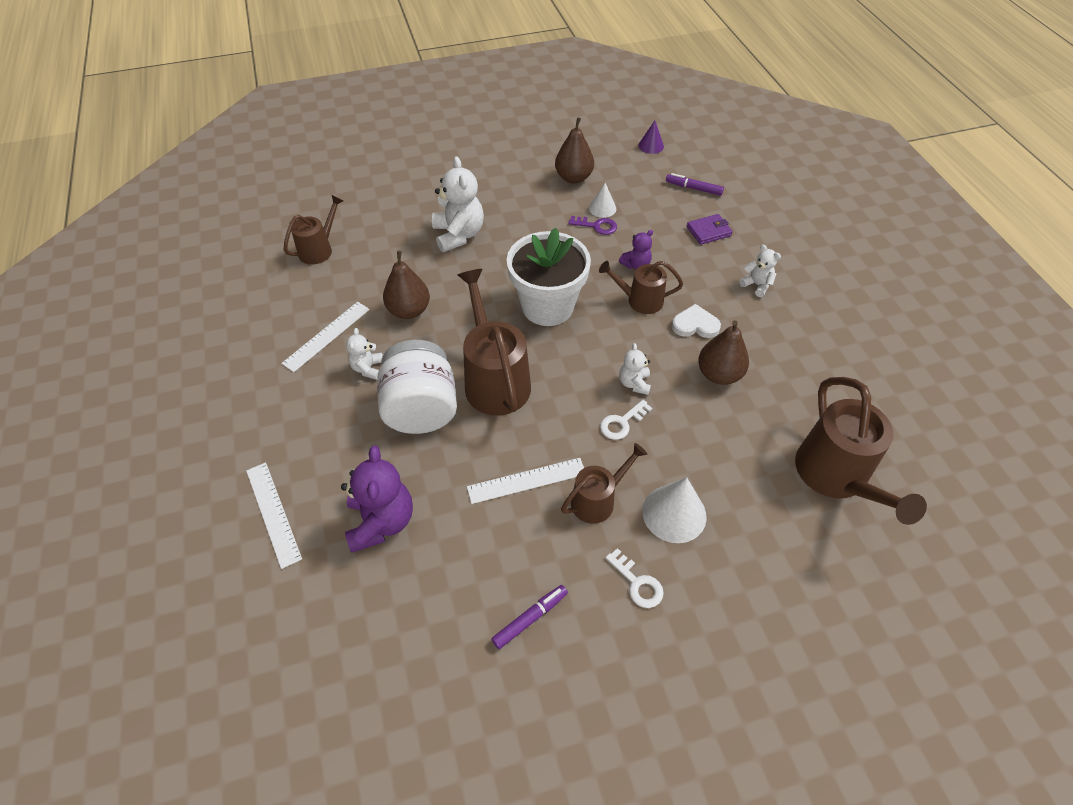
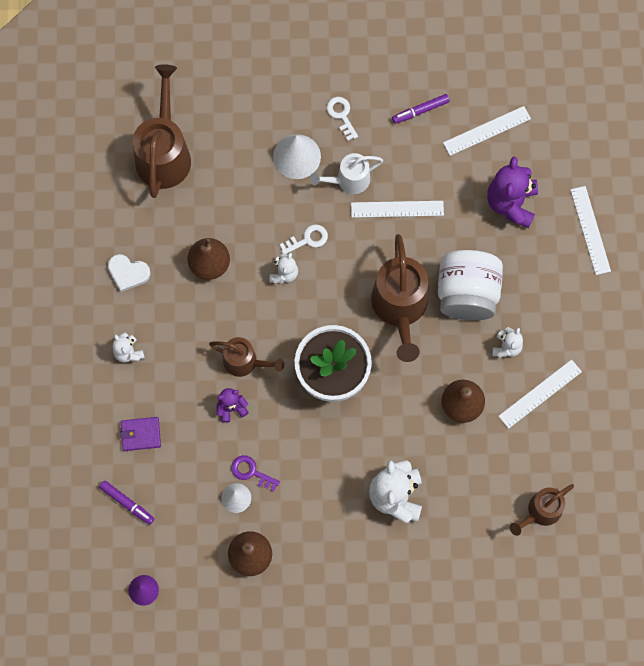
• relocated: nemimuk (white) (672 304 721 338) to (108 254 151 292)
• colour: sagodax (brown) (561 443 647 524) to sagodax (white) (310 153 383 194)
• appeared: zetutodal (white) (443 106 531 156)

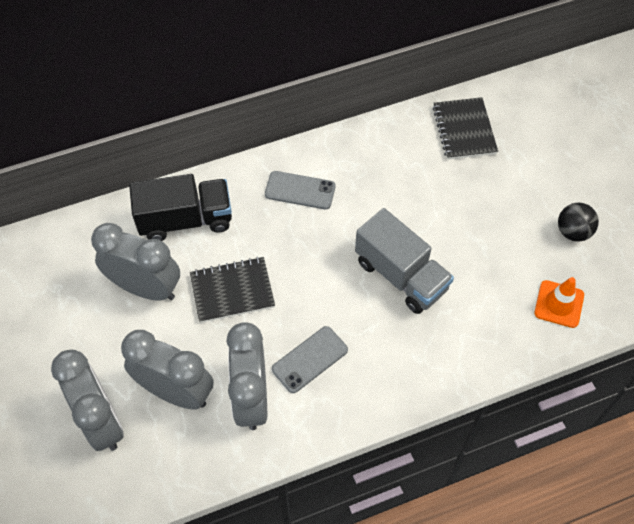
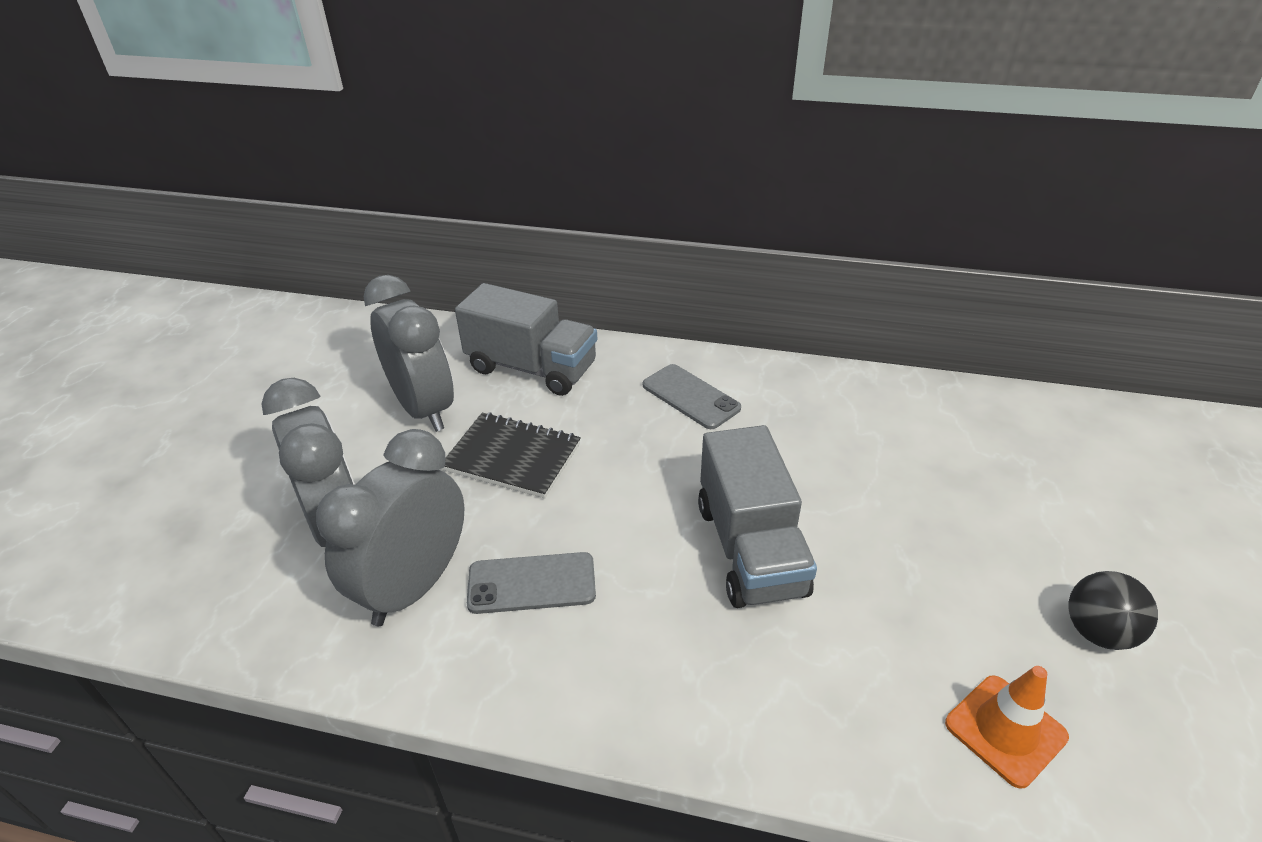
• colour: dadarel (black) (129 174 232 241) to dadarel (grey) (455 283 597 396)
• missing: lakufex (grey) (51 349 124 451)
• missing: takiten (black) (433 97 498 160)

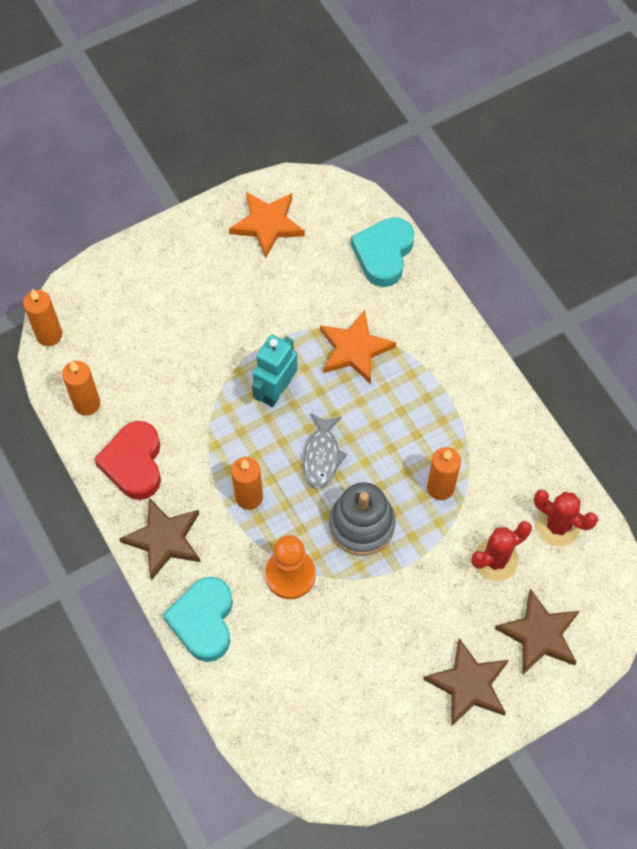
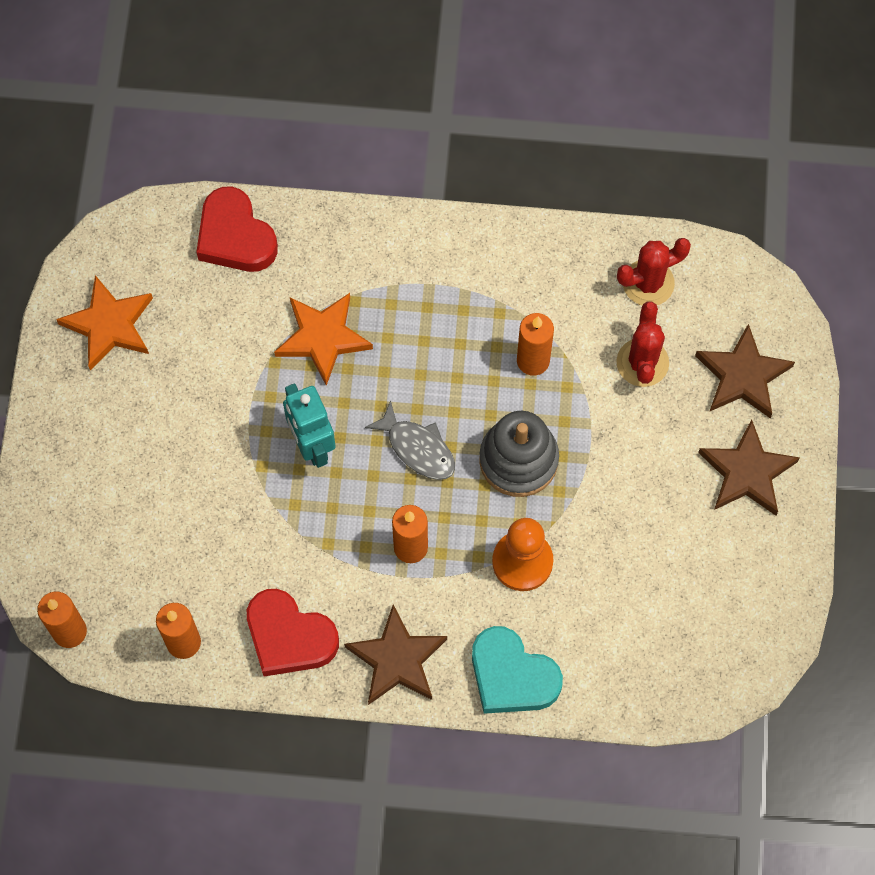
• colour: nemimuk (turquoise) (351 217 414 287) to nemimuk (red) (196 186 278 272)

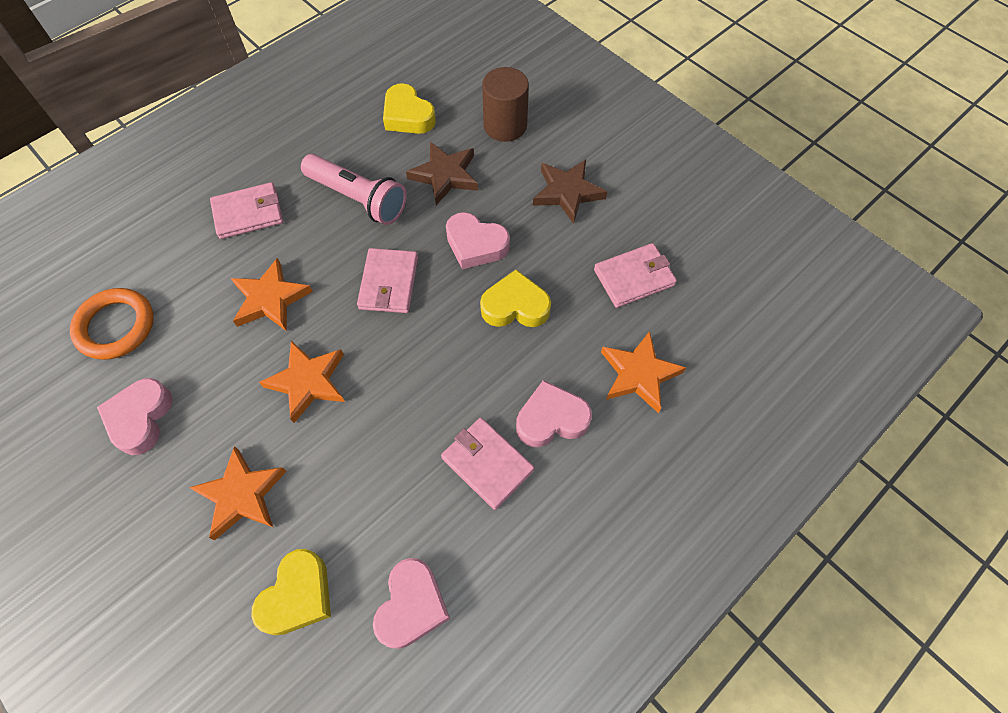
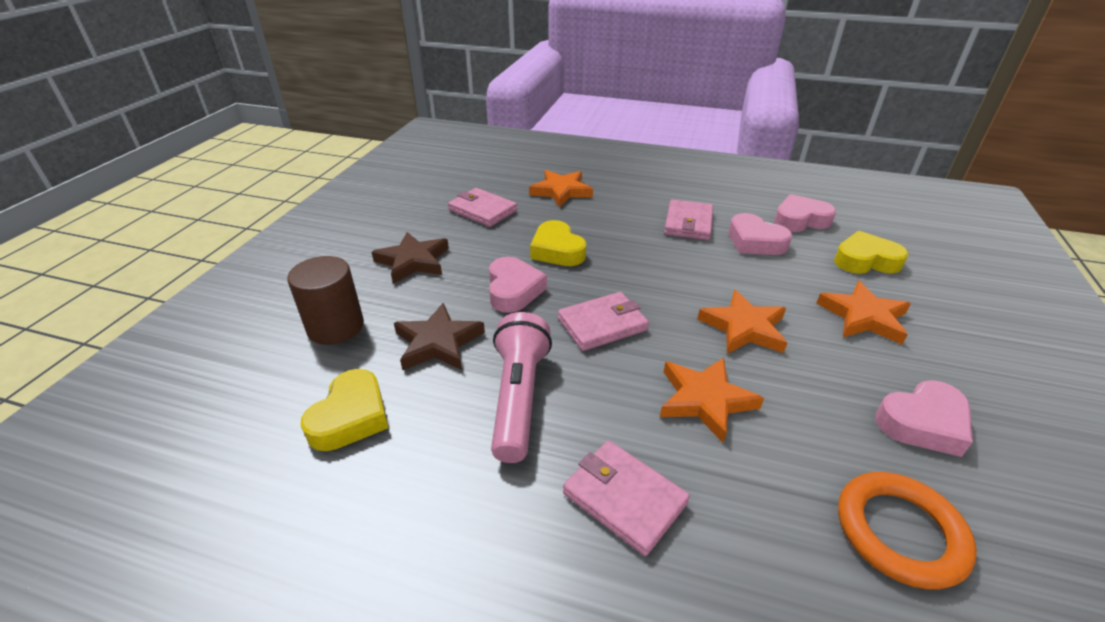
• relocated: nemimuk (pink) (516 380 592 447) to (729 213 792 255)

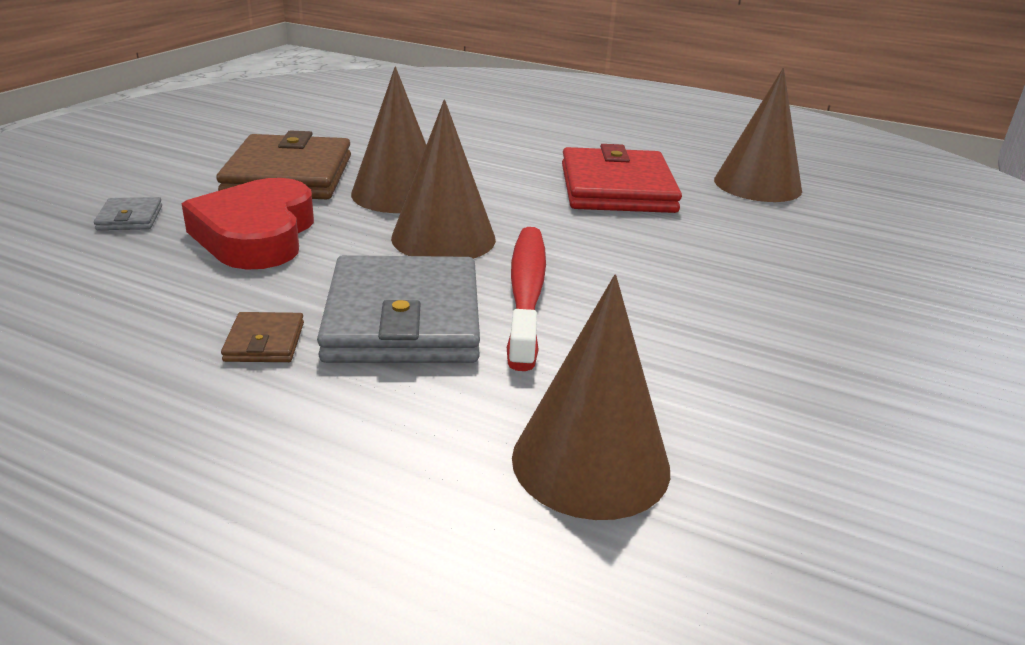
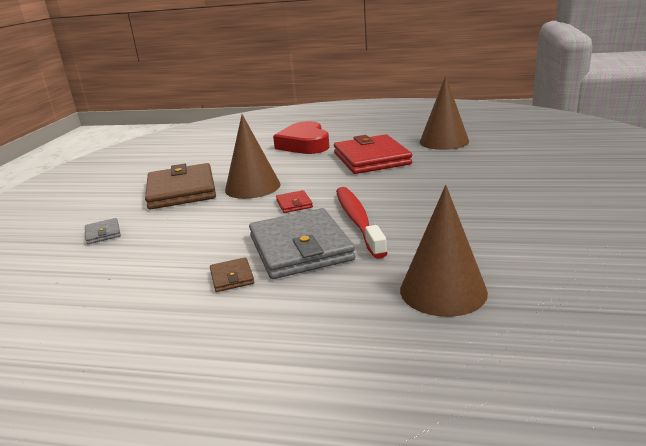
• relocated: nemimuk (red) (182 178 314 270) to (273 121 330 154)
• exchanged: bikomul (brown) (391 99 496 259) to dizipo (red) (276 190 313 213)

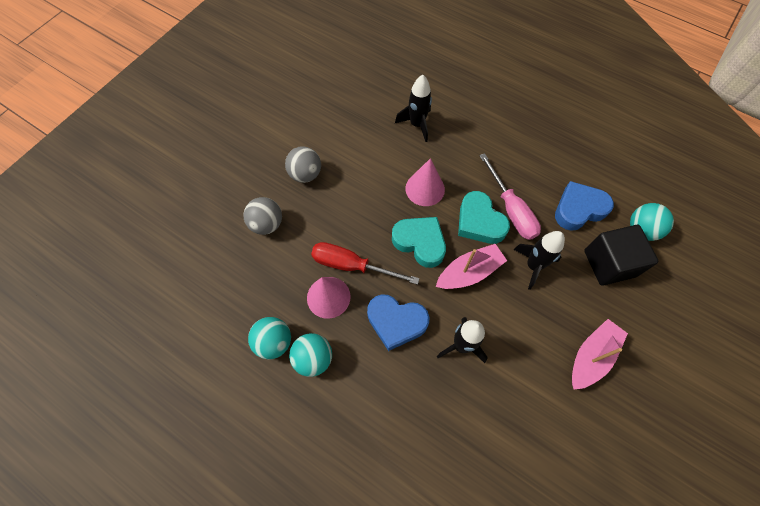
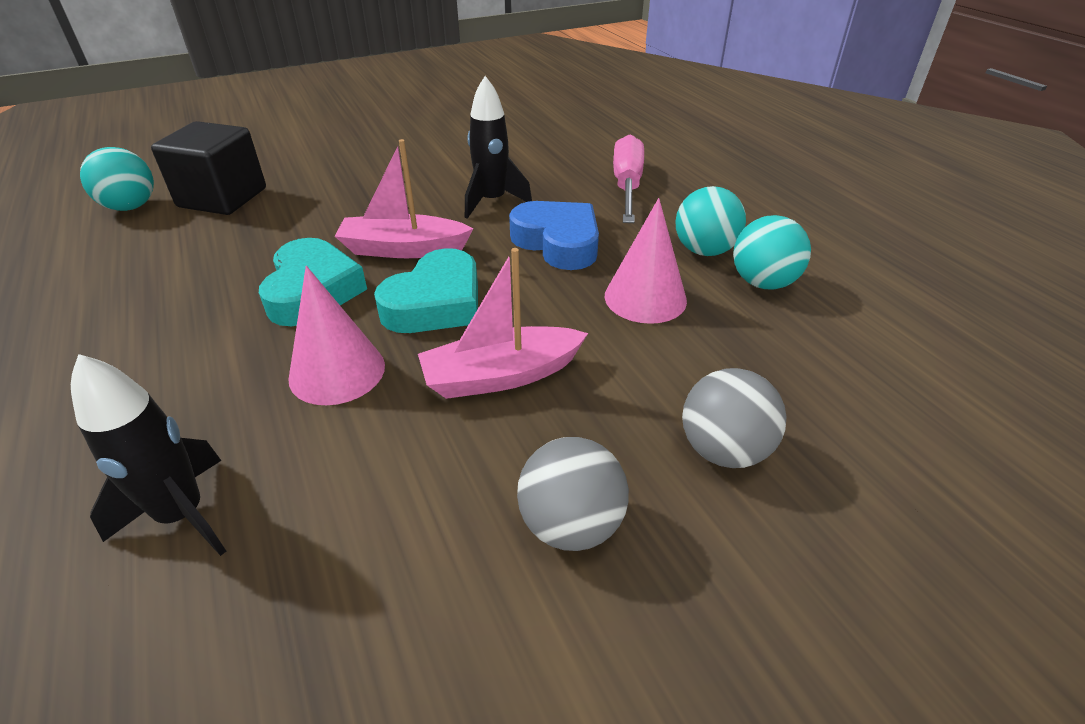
• spun: nemimuk (turquoise) (392 217 446 268) = (374 248 478 333) 120 degrees counterclockwise
• relocated: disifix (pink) (572 319 628 389) to (418 248 588 399)
• relocated: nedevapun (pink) (479 153 541 240) to (613 134 644 223)
• missing: nedevapun (red) (311 242 420 285)
• missing: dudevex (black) (513 231 565 290)
• missing: nemimuk (blue) (555 181 614 231)

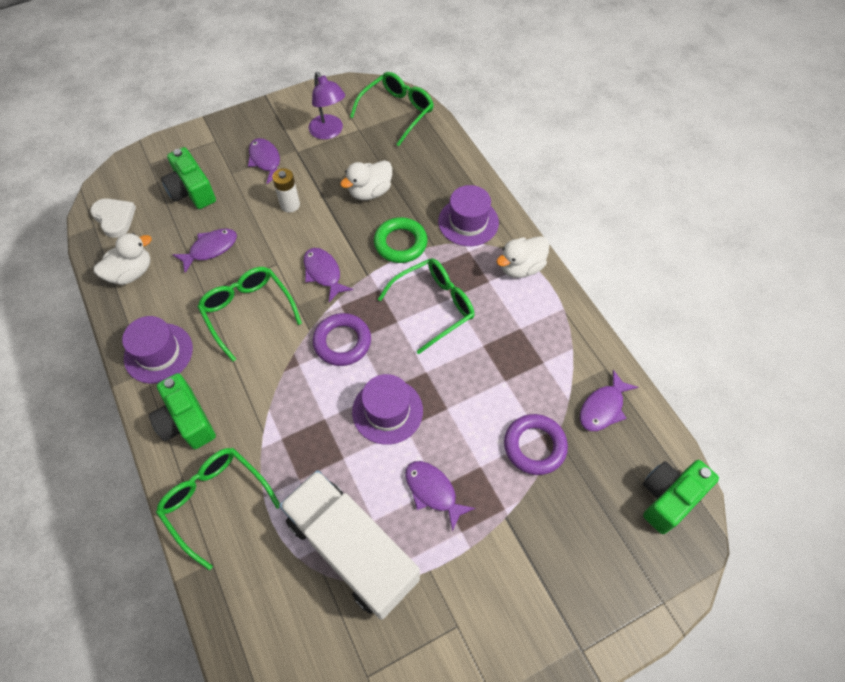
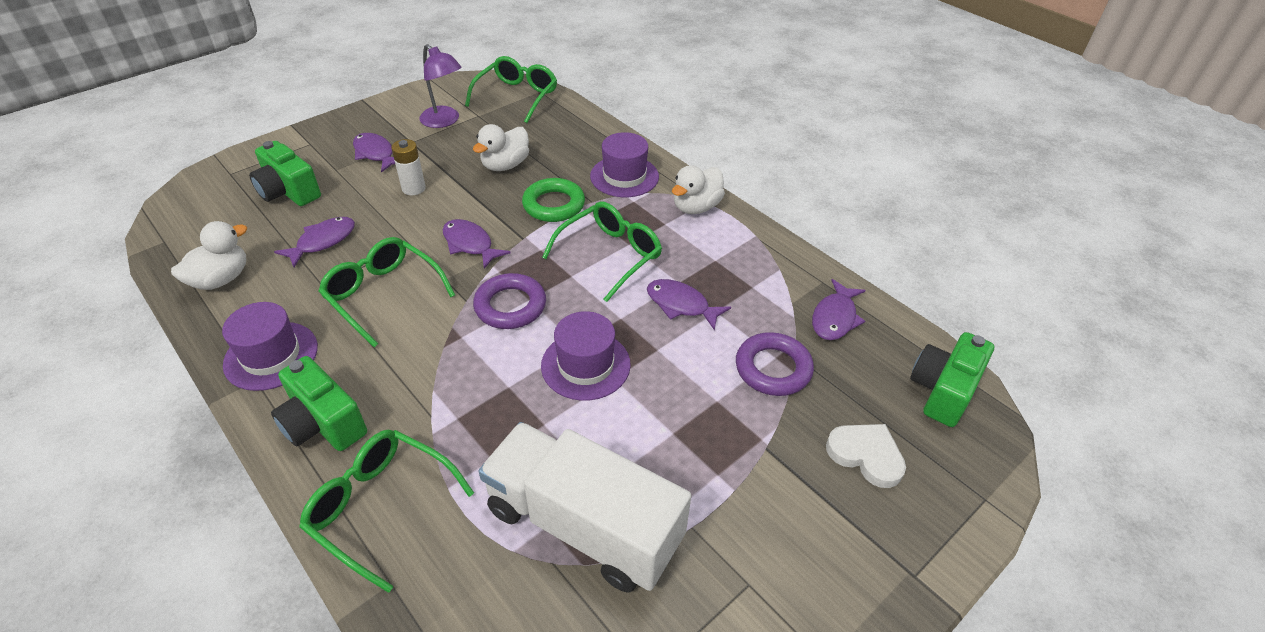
• relocated: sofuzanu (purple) (405 461 475 532) to (647 279 731 331)
• relocated: nemimuk (white) (90 198 136 238) to (826 424 906 488)

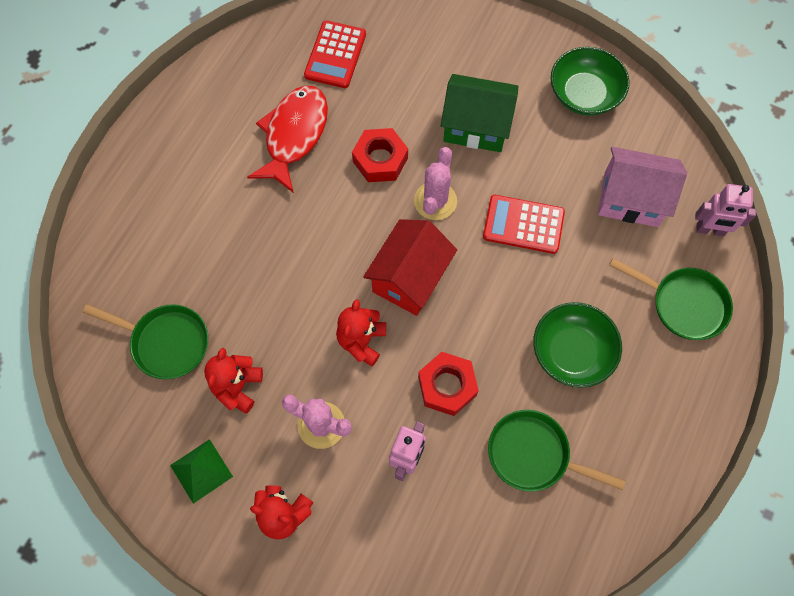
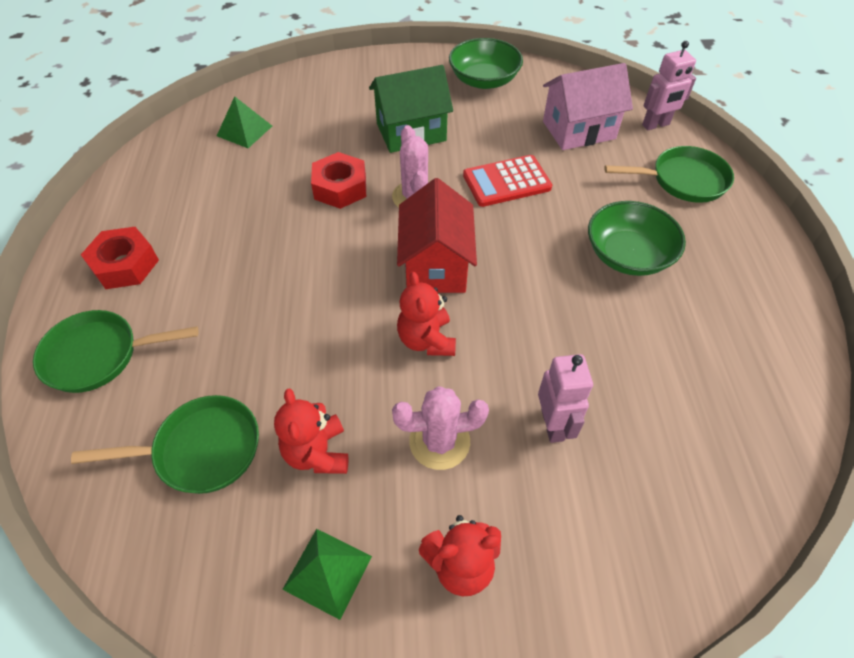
• relocated: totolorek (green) (488 410 625 492) to (33 310 199 393)
• relocated: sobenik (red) (418 352 479 416) to (81 227 159 289)
• exchanged: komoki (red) (304 20 366 88) to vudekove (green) (217 96 272 148)
• missing: sofuzanu (red) (247 86 328 193)

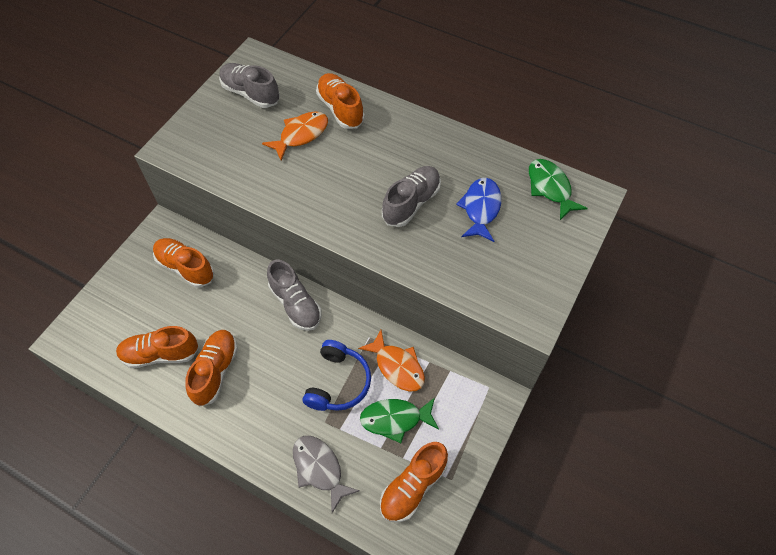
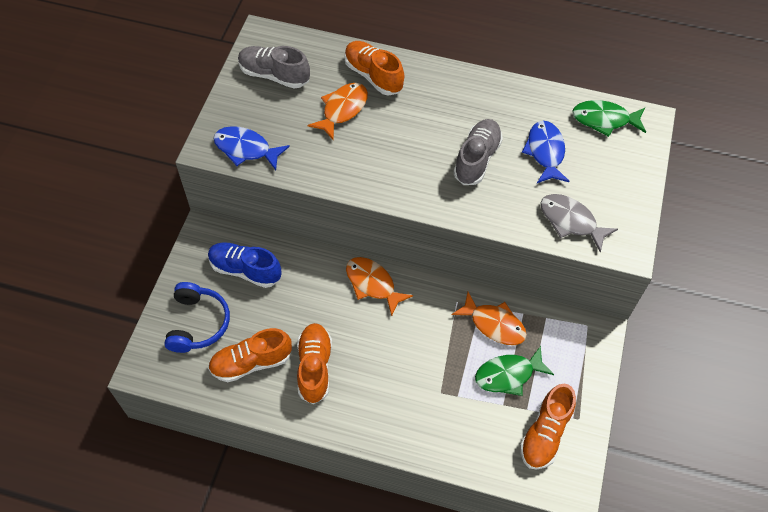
• relocated: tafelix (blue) (303 340 371 411) to (164 282 230 353)
• colour: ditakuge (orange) (153 238 214 288) to ditakuge (blue) (208 242 281 288)
• appeared: sofuzanu (blue) (213 126 290 170)
• exchanged: ditakuge (grey) (267 260 321 331) to sofuzanu (orange) (346 257 413 316)
• relocated: sofuzanu (grey) (293 436 360 513) to (540 194 618 252)
• spun: sofuzanu (green) (529 159 588 220) = (572 100 646 137) 45 degrees counterclockwise

